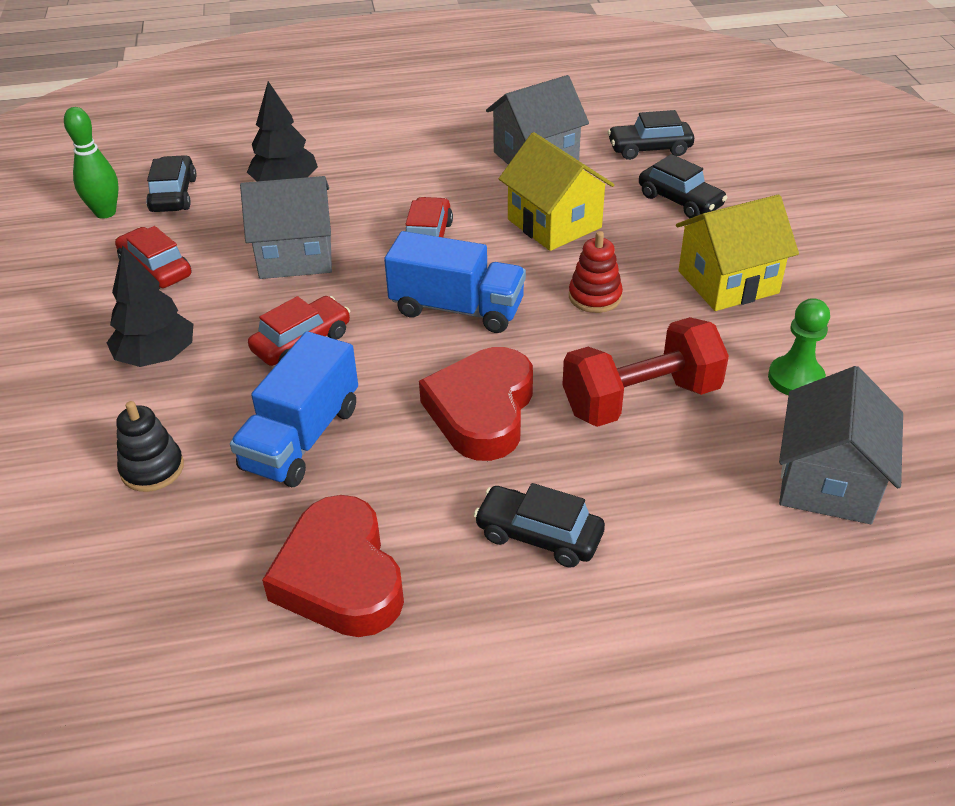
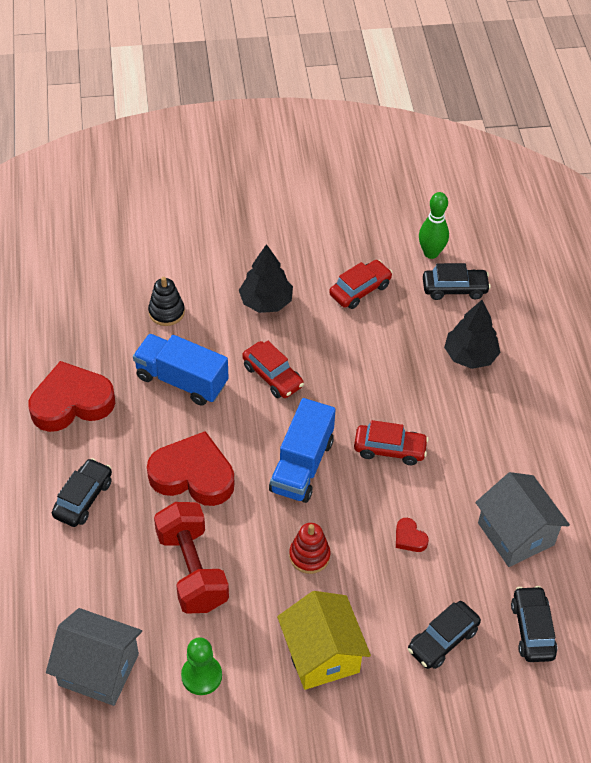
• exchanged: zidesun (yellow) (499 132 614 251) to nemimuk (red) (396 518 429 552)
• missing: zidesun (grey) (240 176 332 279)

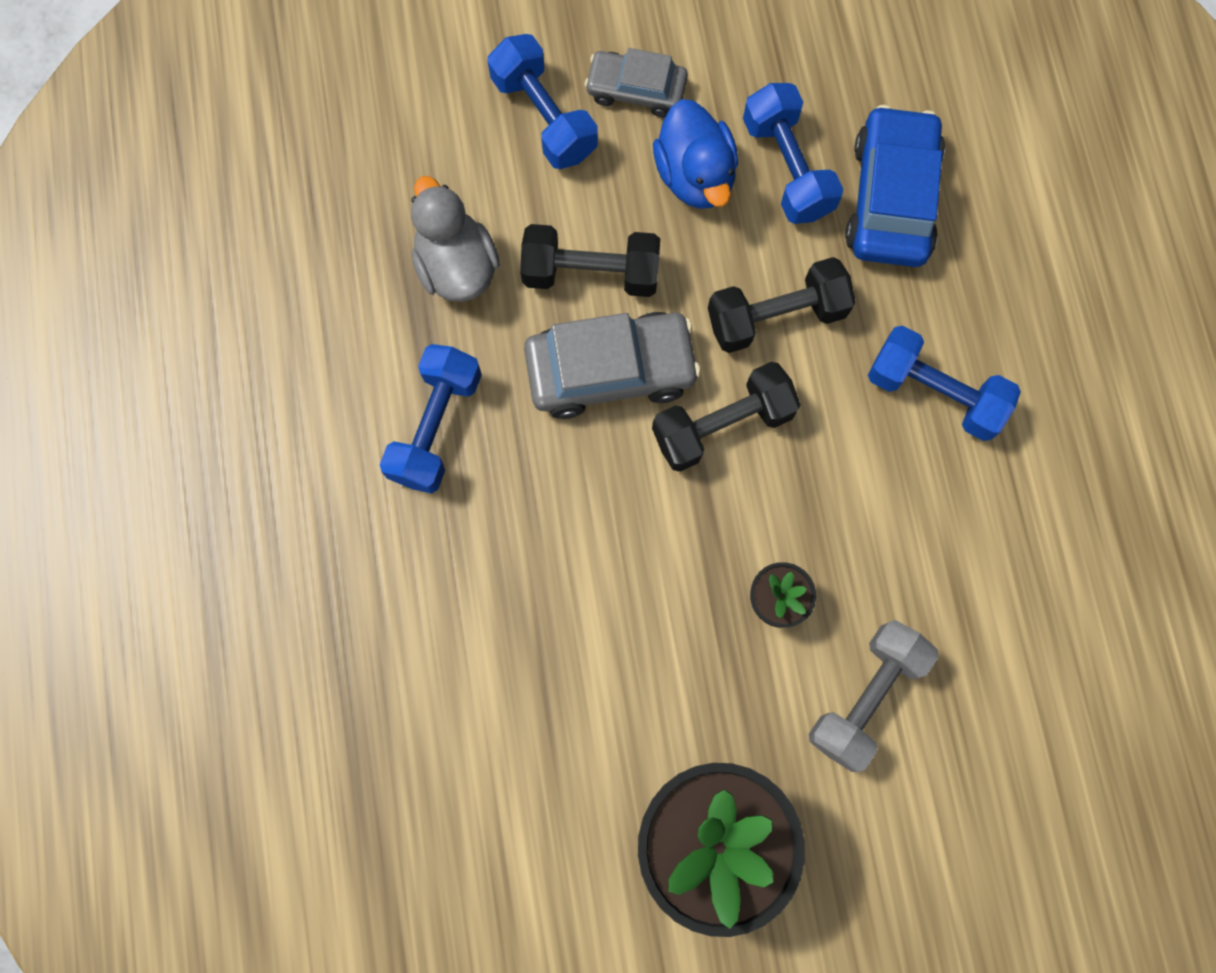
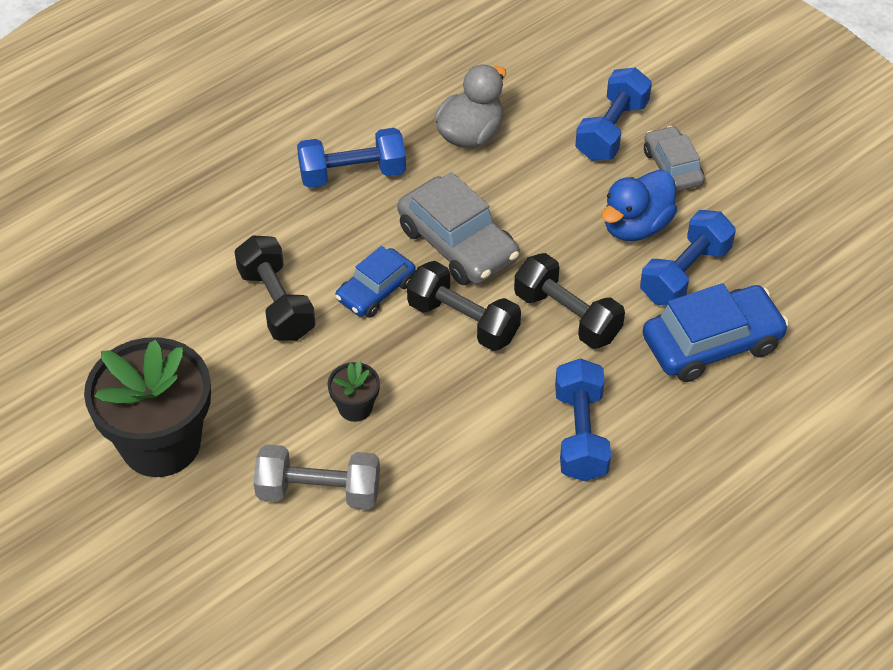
• relocated: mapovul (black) (520 224 660 297) to (235 235 315 341)
• appeared: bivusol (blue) (335 246 416 318)

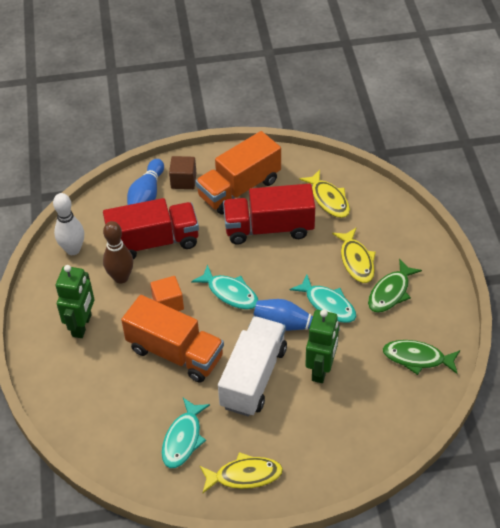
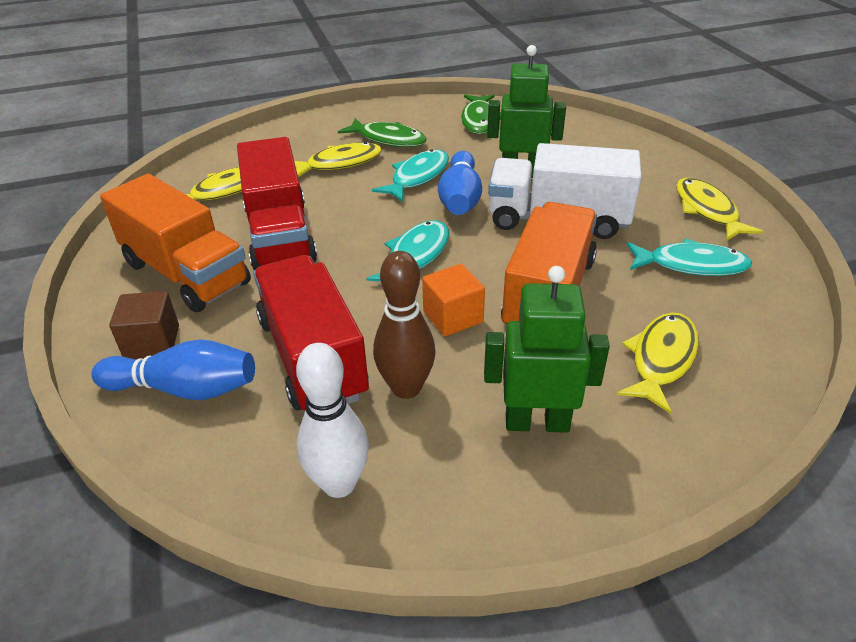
• appeared: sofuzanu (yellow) (617 313 699 414)

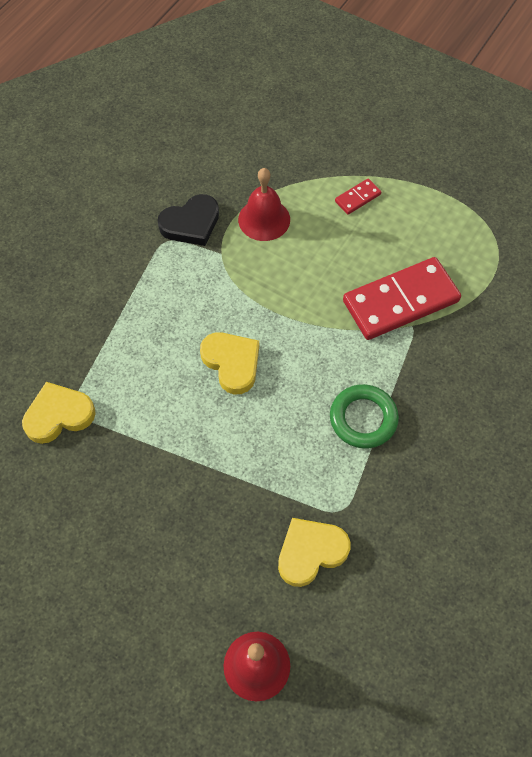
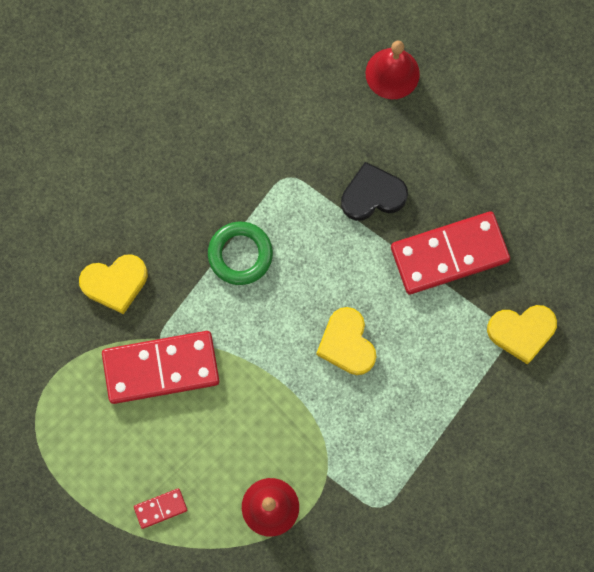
• relocated: nemimuk (yellow) (278 518 350 587) to (79 254 148 314)
• relocated: nemimuk (black) (158 194 219 246) to (341 162 408 221)
• appeared: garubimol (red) (391 211 510 294)

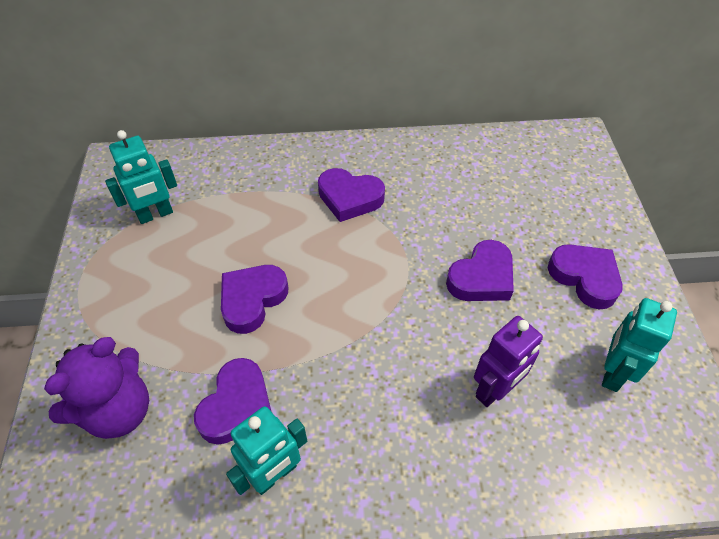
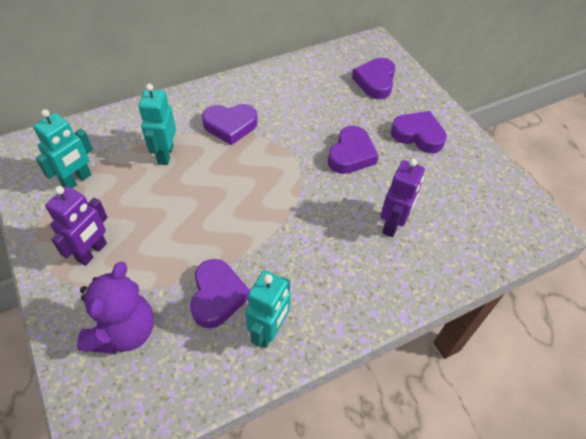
• appeared: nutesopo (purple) (45 186 108 266)
• relocated: nutesopo (turquoise) (602 298 677 392) to (139 84 176 165)
• relocated: nemimuk (purple) (221 265 289 334) to (352 58 396 99)

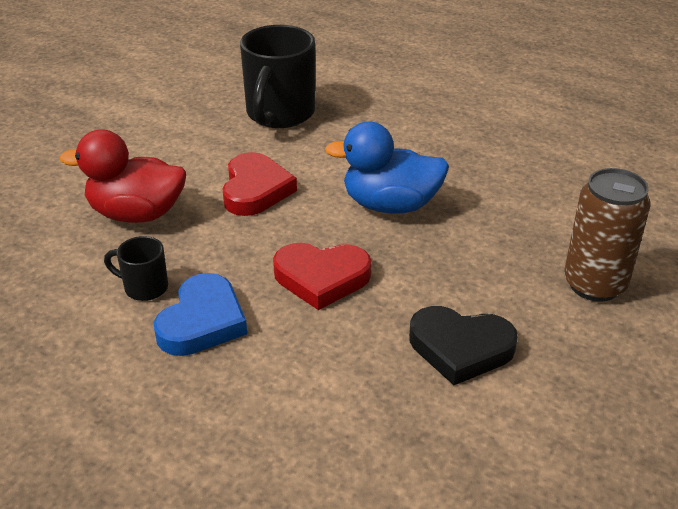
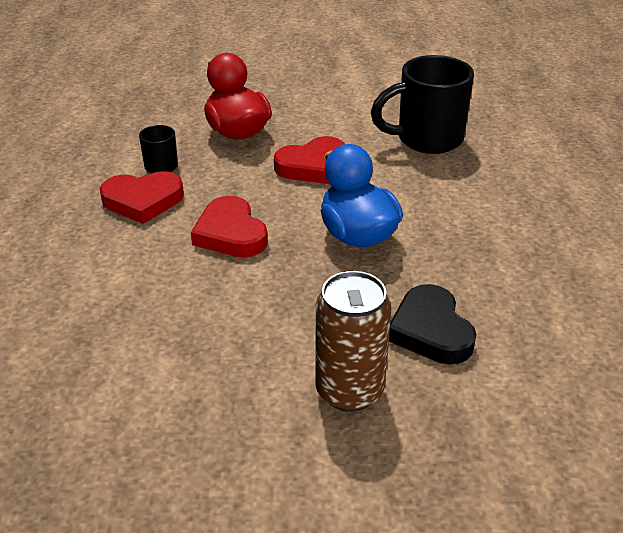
• colour: nemimuk (blue) (154 273 247 356) to nemimuk (red) (100 171 184 224)
• relocated: nemimuk (black) (409 306 518 385) to (389 284 476 364)

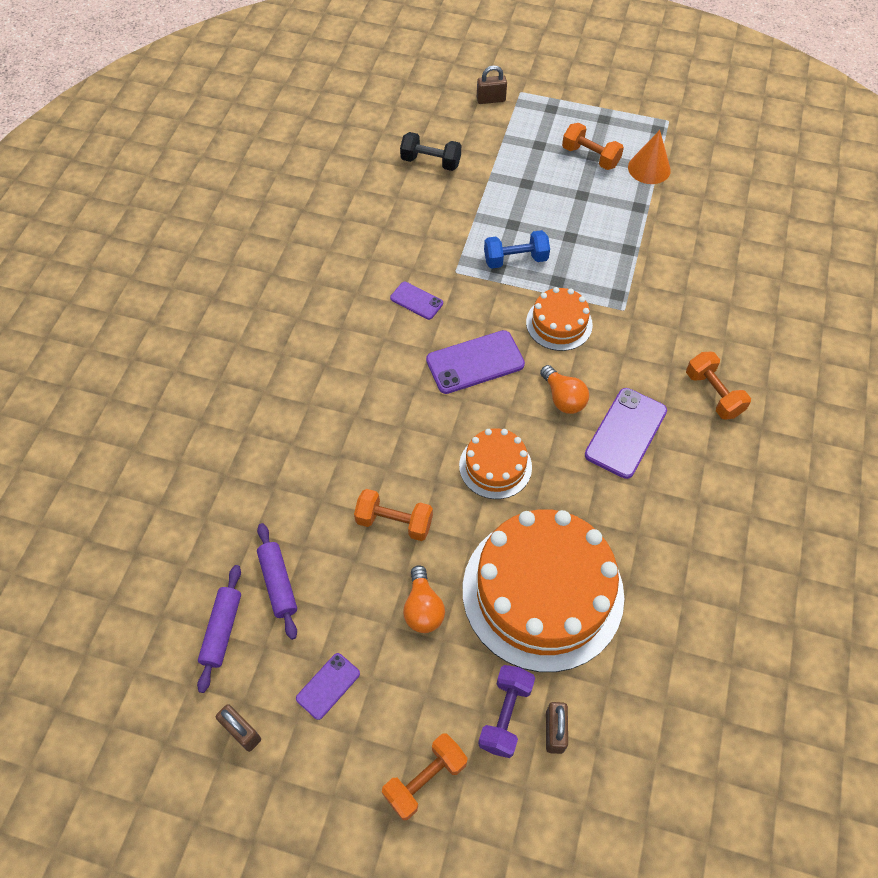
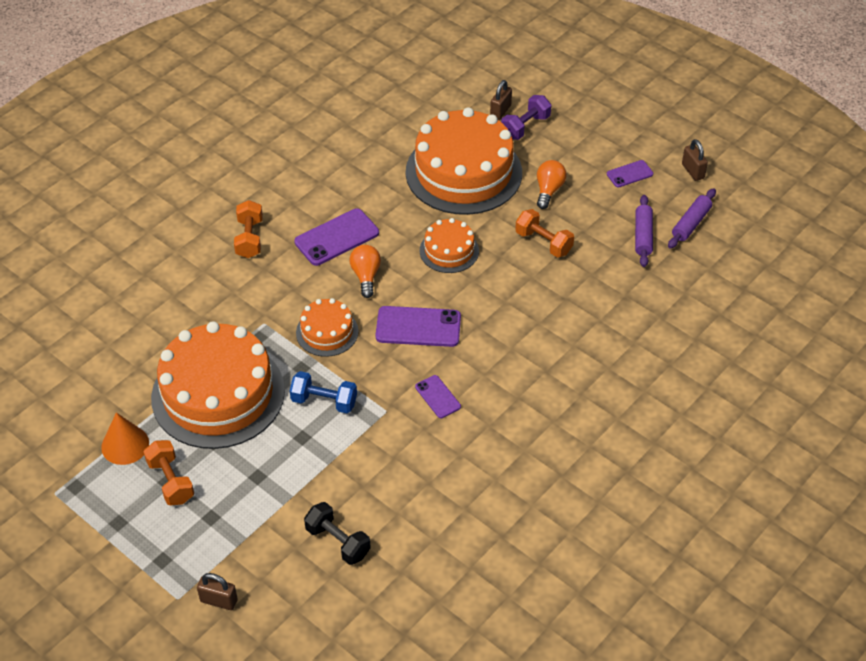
• appeared: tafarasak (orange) (151 321 285 449)
• missing: mapovul (orange) (382 733 468 820)

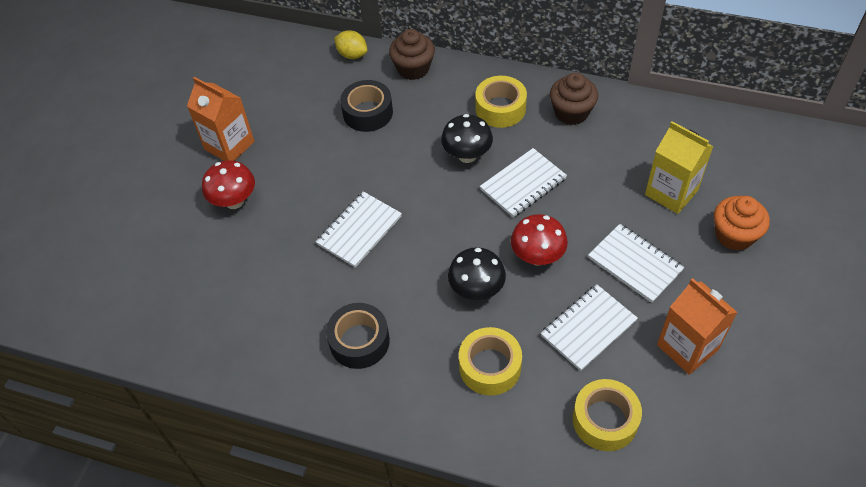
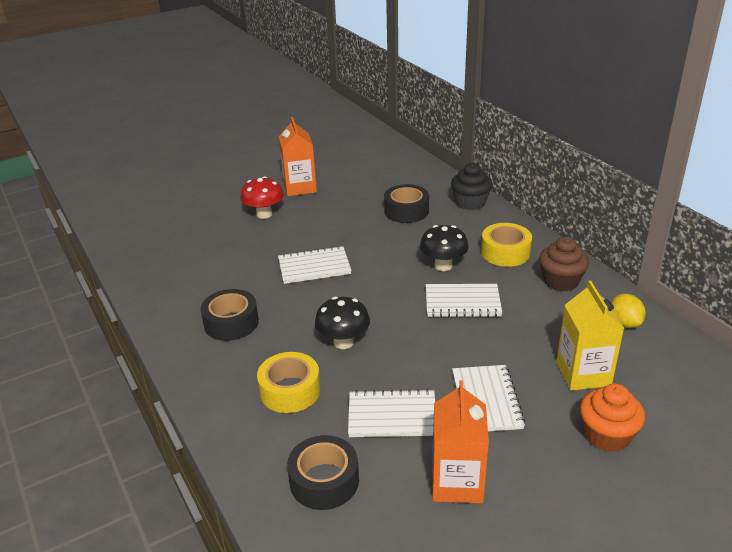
• colour: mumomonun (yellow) (573 379 642 451) to mumomonun (black) (287 435 359 510)
• colour: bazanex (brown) (389 29 435 80) to bazanex (black) (451 163 493 210)
• relocated: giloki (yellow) (334 30 367 59) to (611 294 646 328)
• missing: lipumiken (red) (511 214 568 266)

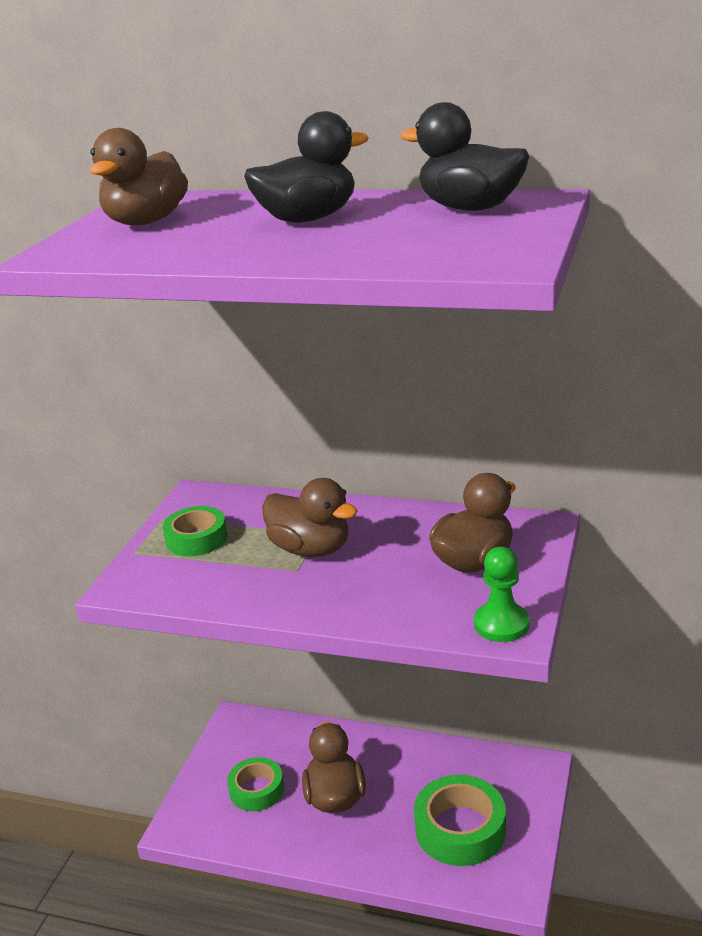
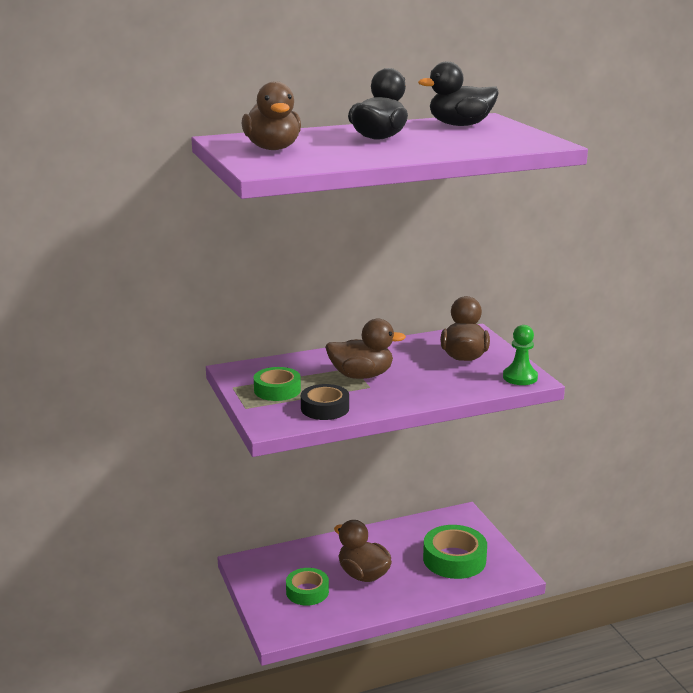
• appeared: mumomonun (black) (301 384 349 420)

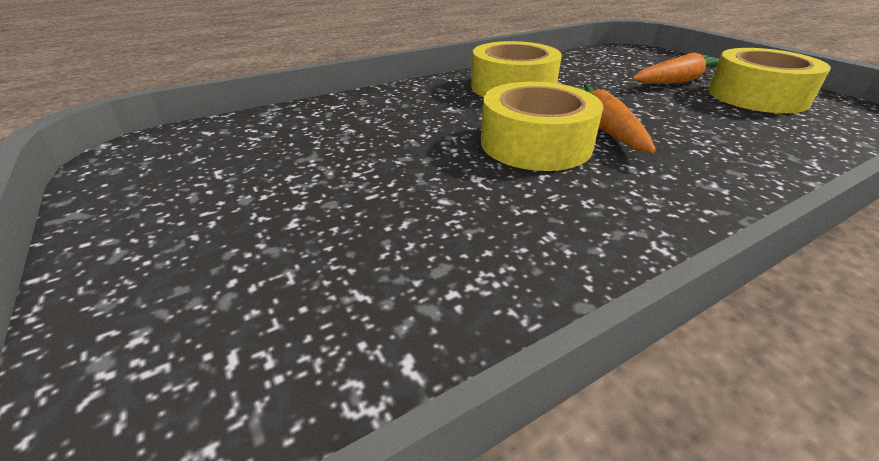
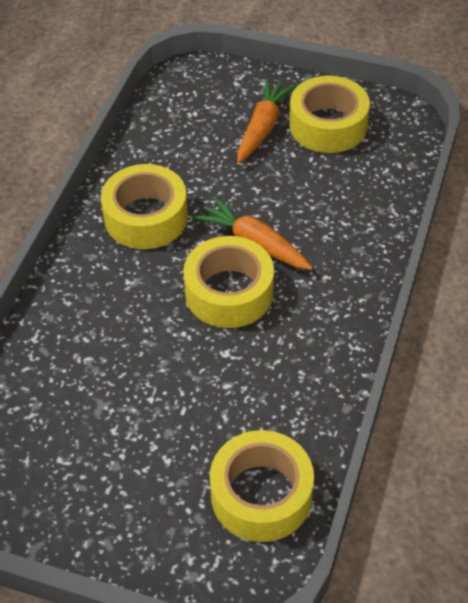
• appeared: mumomonun (yellow) (210 430 314 542)

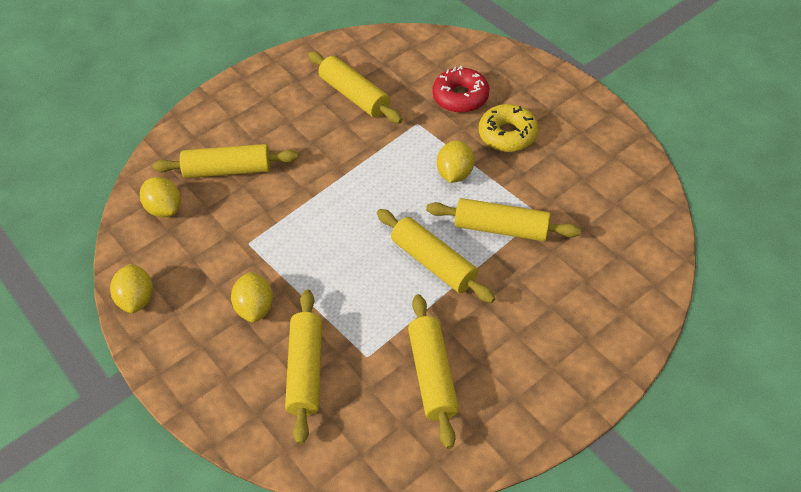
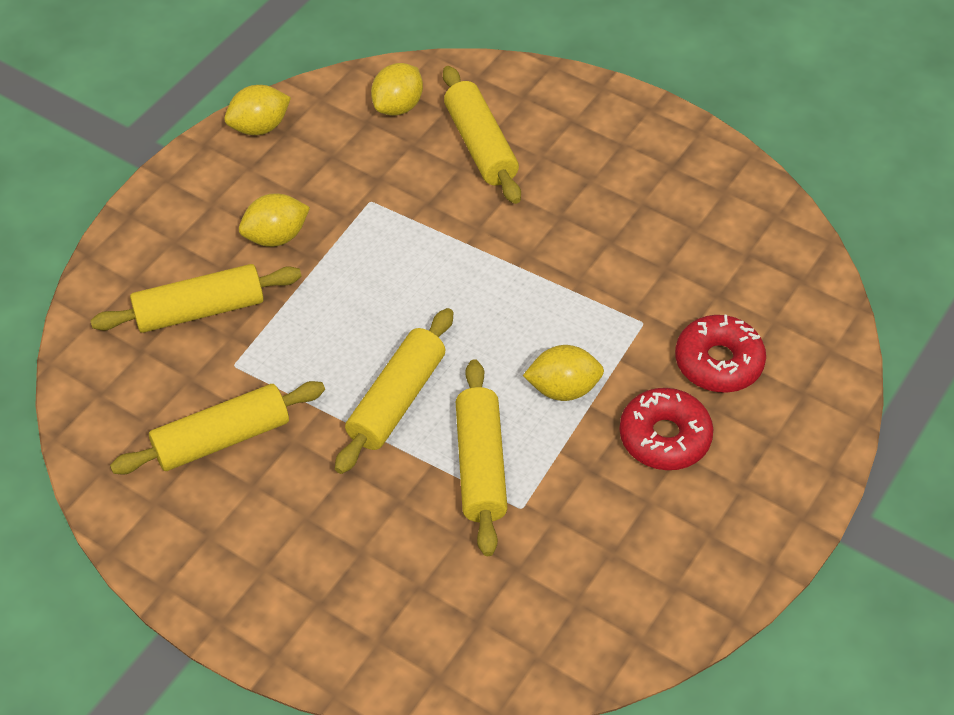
• colour: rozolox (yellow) (479 104 538 152) to rozolox (red) (619 388 714 470)
• missing: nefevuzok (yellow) (308 51 402 124)

